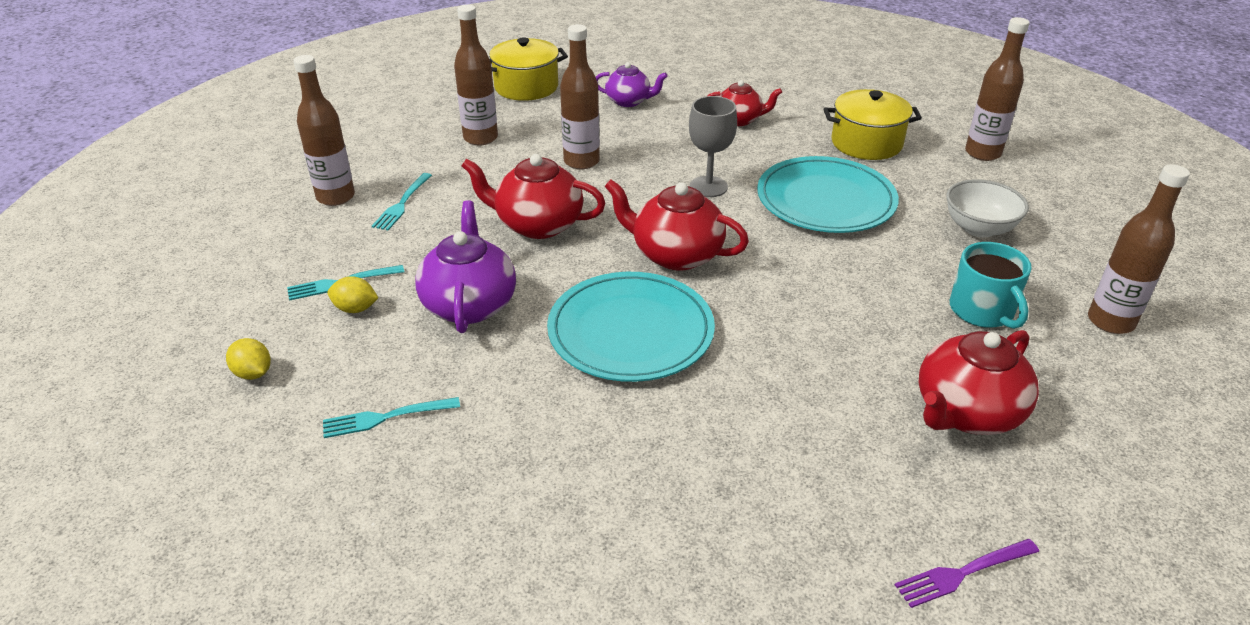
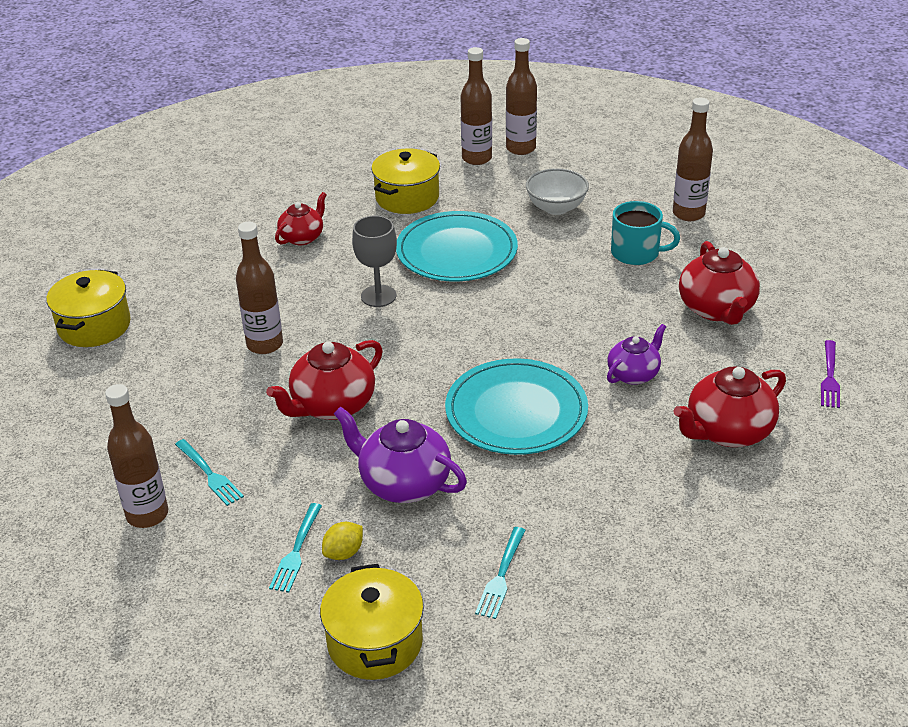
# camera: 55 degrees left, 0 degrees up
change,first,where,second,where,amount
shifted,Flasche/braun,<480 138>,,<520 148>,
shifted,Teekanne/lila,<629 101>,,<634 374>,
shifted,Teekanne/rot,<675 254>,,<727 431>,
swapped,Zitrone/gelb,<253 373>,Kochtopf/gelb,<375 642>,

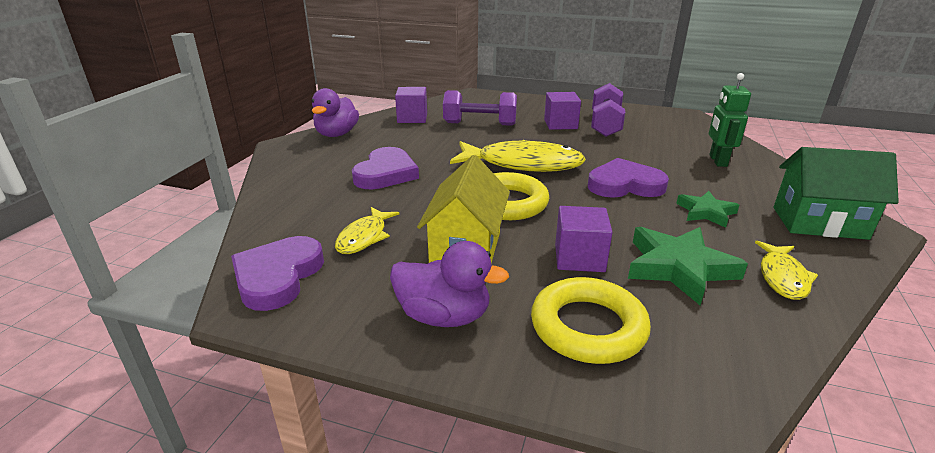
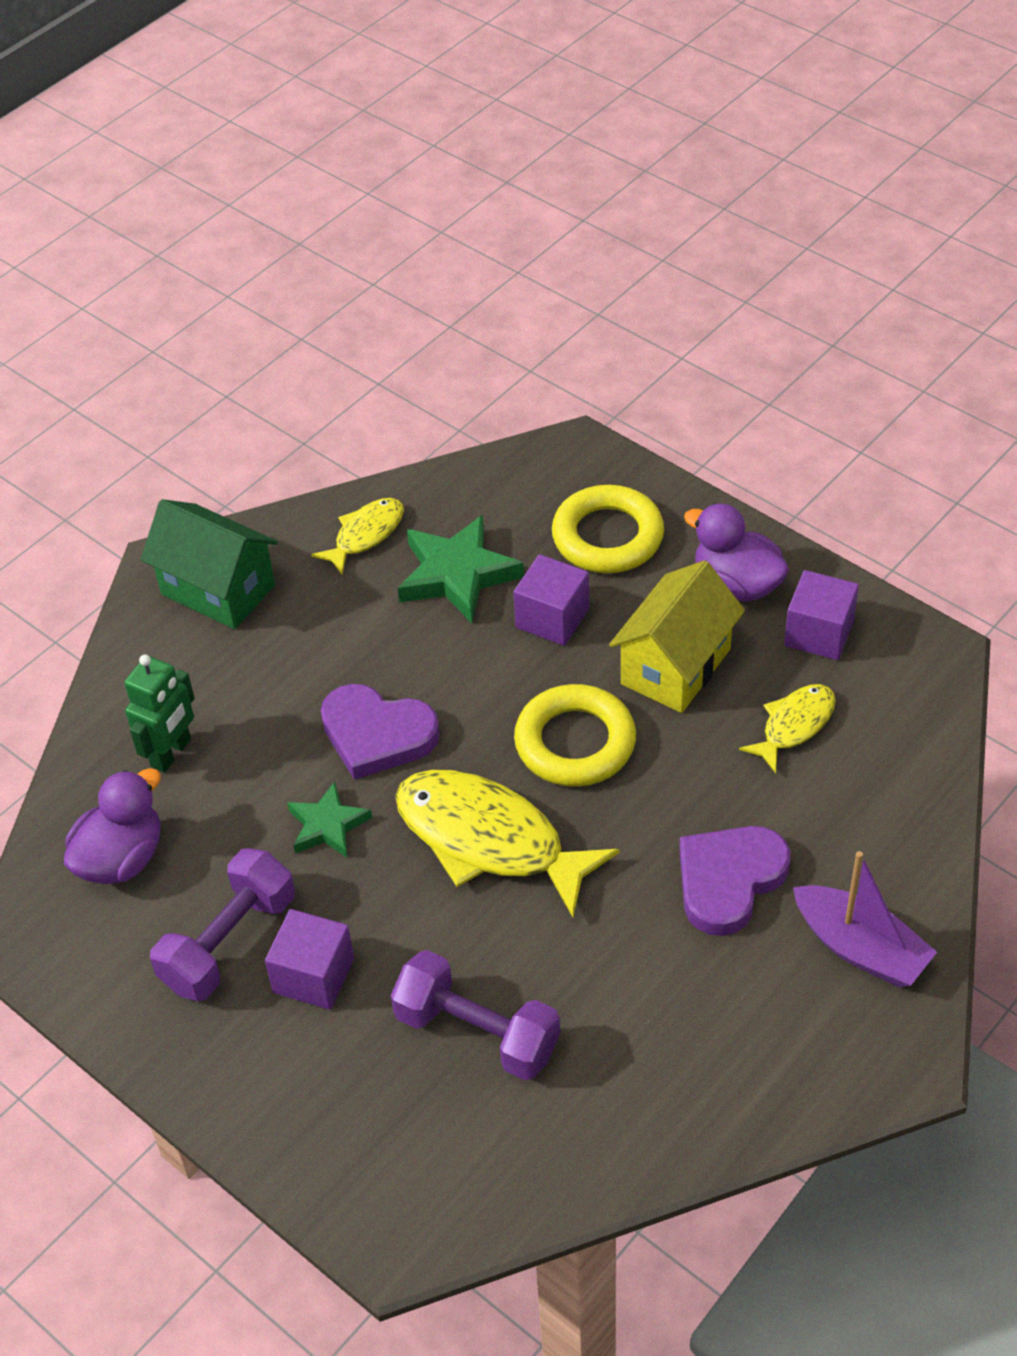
# camera: 155 degrees left, 20 degrees up
change,first,where,second,where,amount
shifted,Kubus/lila,<412 118>,,<819 633>,
shifted,Ente/lila,<337 134>,,<121 858>,
shifted,Stern/grün,<706 212>,,<327 825>,
gone,Herz/lila,<278 276>,,,
new,,,Boot/lila,<860 948>,

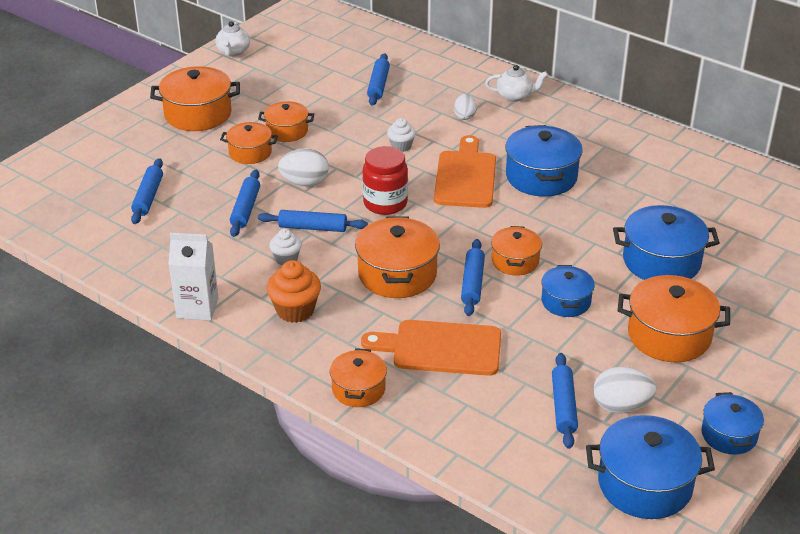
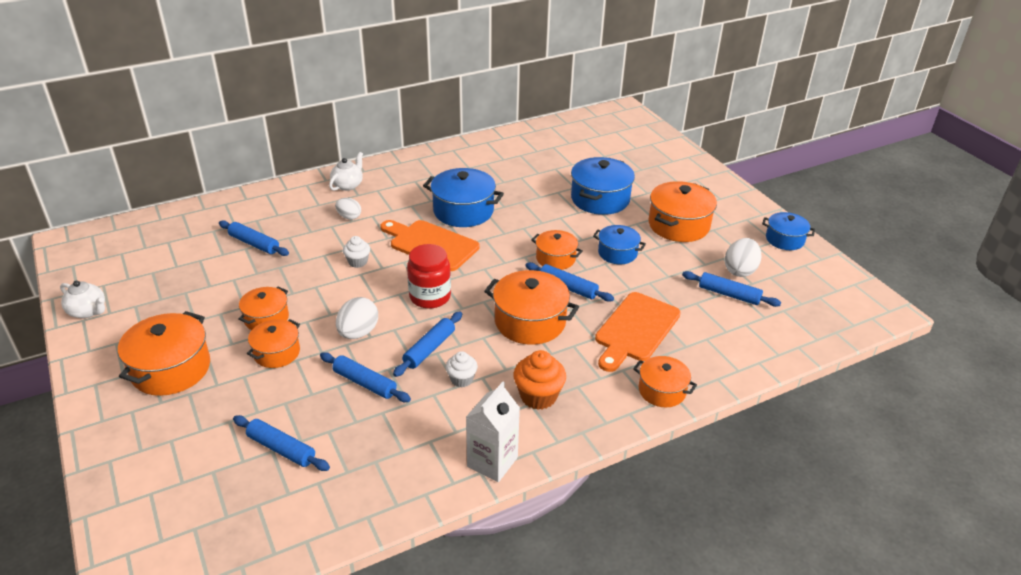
# camera: 65 degrees left, 0 degrees up
change,first,where,second,where,amount
gone,Kochtopf/blau,<644 484>,,,

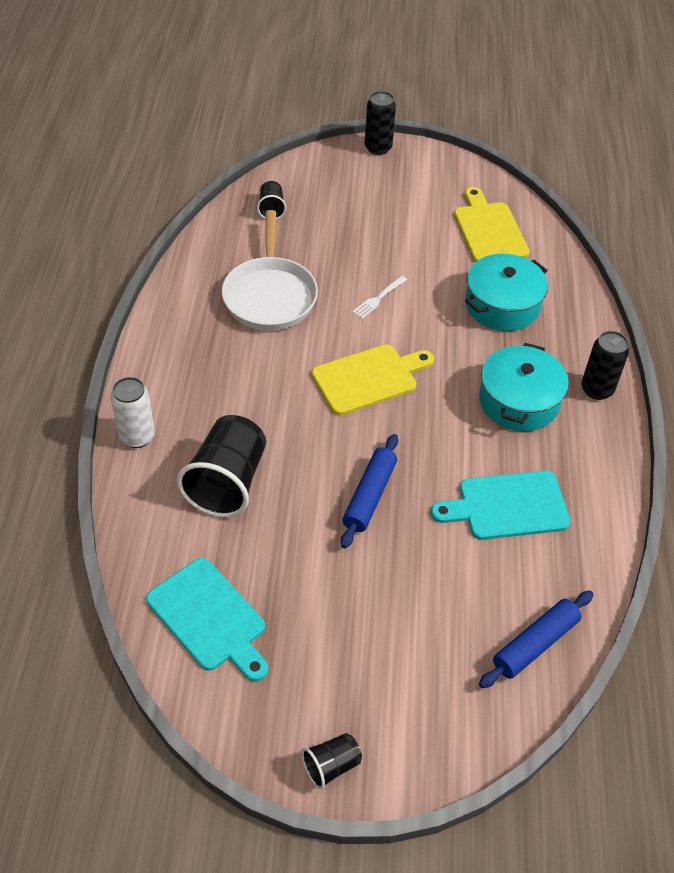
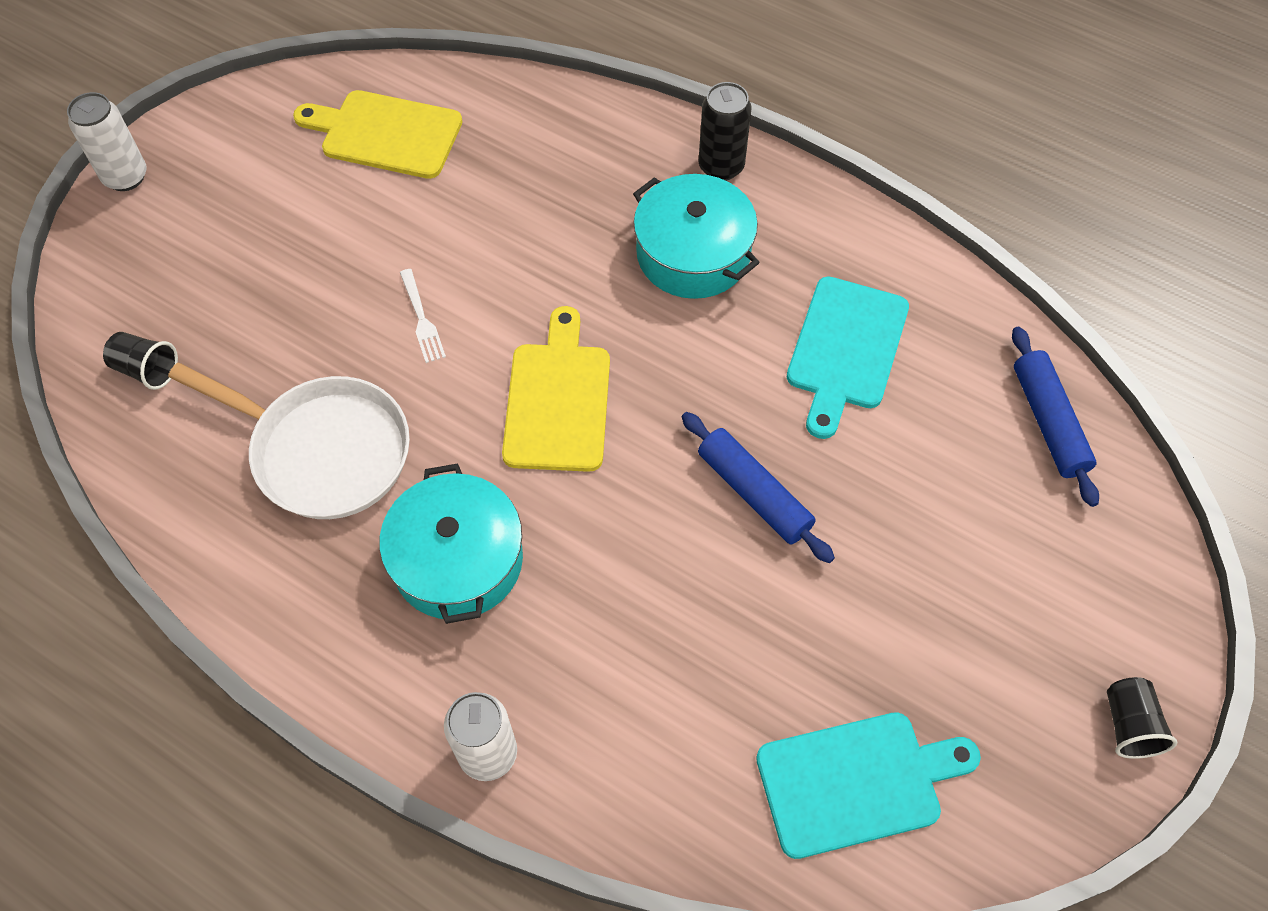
# camera: 60 degrees left, 10 degrees up
change,first,where,second,where,amount
repainted,Dose/schwarz,<378 148>,Dose/weiß,<125 177>,
shifted,Kochtopf/türkis,<502 305>,,<458 560>,
gone,Becher/schwarz,<227 482>,,,

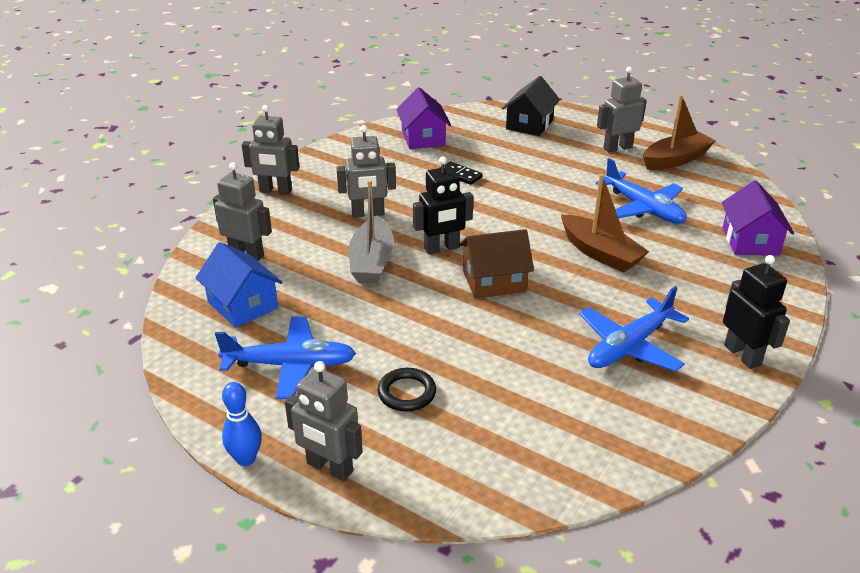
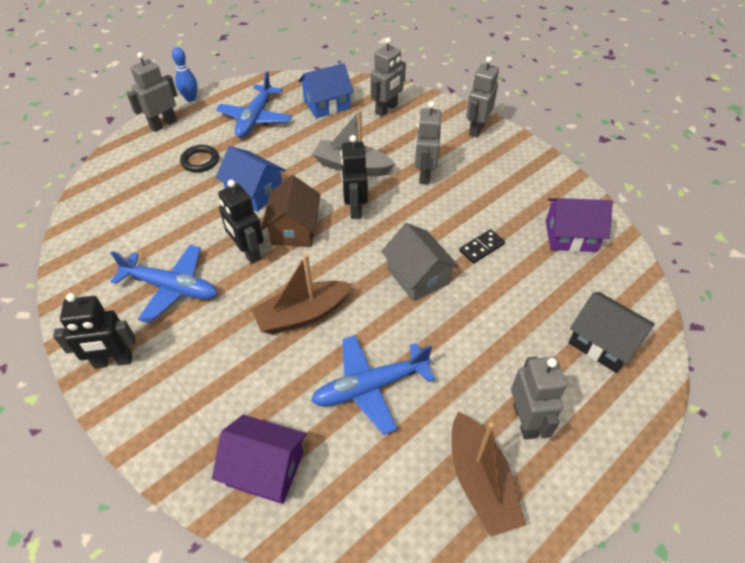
# camera: 105 degrees right, 15 degrees up
change,first,where,second,where,amount
rotated,Flugzeug/blau,<630 346>,,<171 287>,135 degrees clockwise
new,,,Haus/blau,<254 192>,
new,,,Roboter/schwarz,<248 252>,
new,,,Haus/grau,<417 276>,

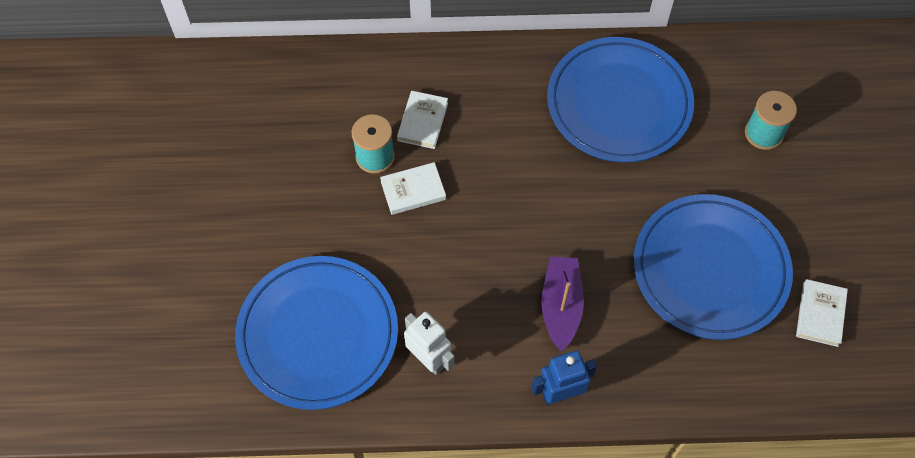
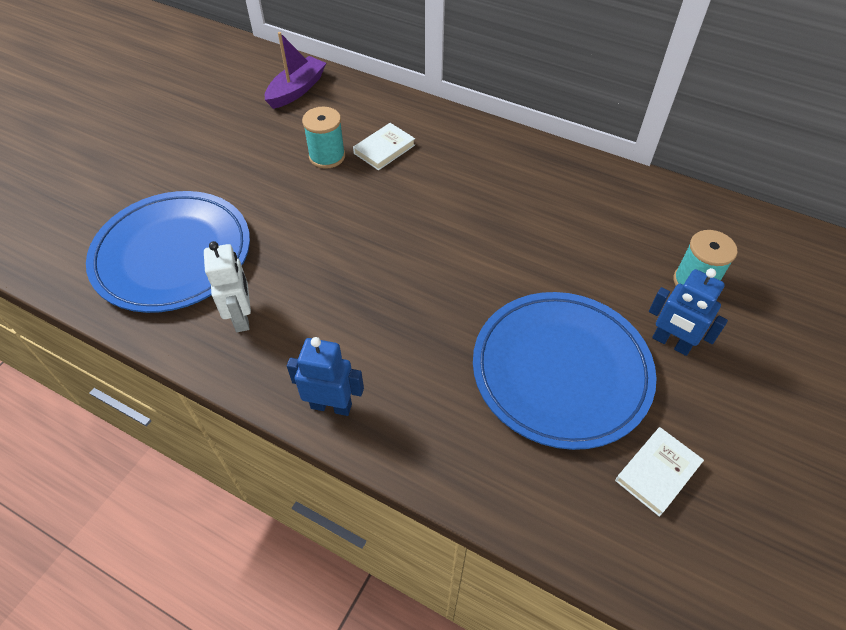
# camera: 30 degrees right, 10 degrees down
change,first,where,second,where,amount
gone,Teller/blau,<619 103>,,,
gone,Buch/weiß,<413 190>,,,
shifted,Boot/lila,<561 306>,,<296 90>,
new,,,Roboter/blau,<671 343>,

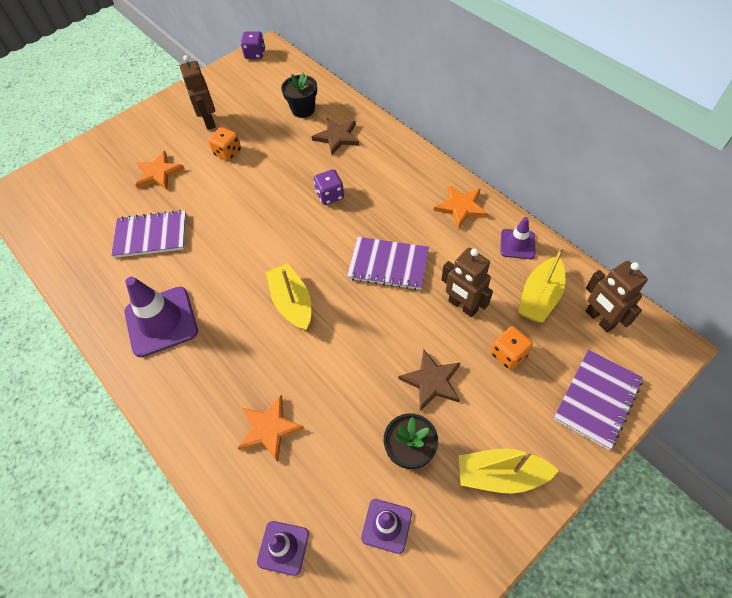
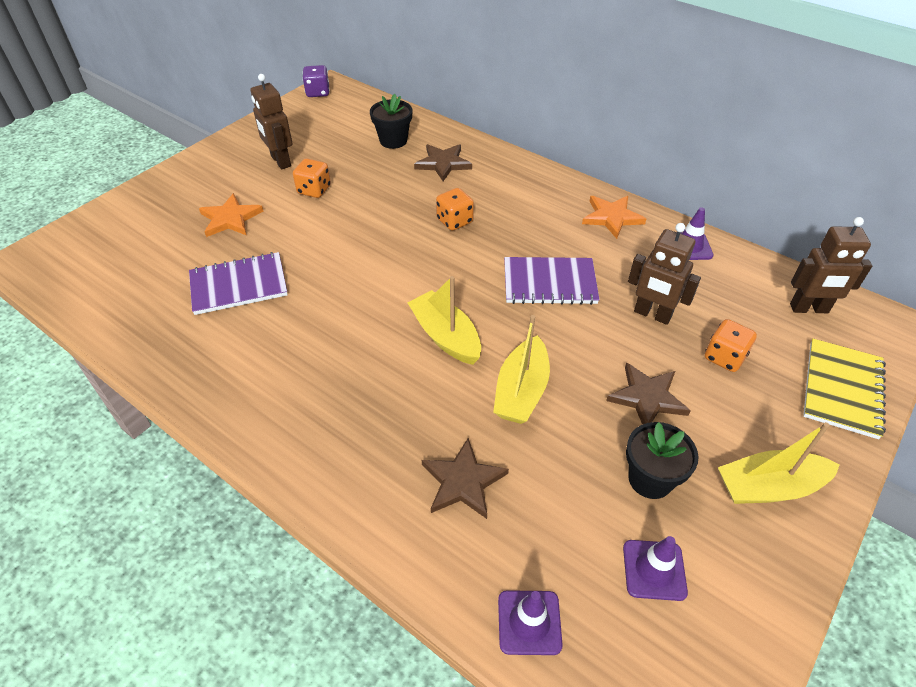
# camera: 15 degrees left, 10 degrees down
change,first,where,second,where,amount
repainted,Spielwürfel/lila,<330 195>,Spielwürfel/orange,<454 221>,
shifted,Boot/gelb,<539 297>,,<521 391>,
rotated,Roboter/braun,<599 319>,,<809 309>,45 degrees counterclockwise
gone,Leitkegel/lila,<161 321>,,,
repainted,Notizbuch/lila,<597 399>,Notizbuch/gelb,<842 389>,
repainted,Stern/orange,<269 429>,Stern/braun,<463 481>,

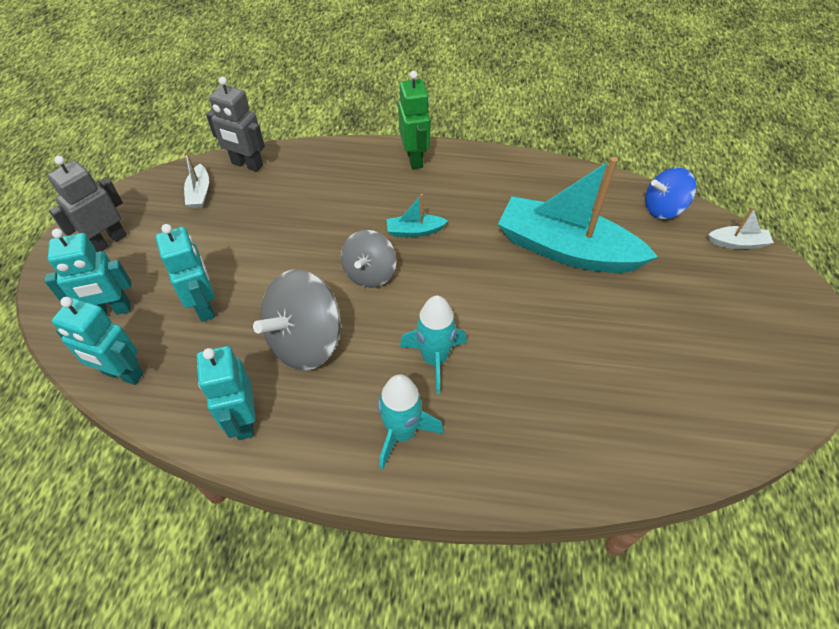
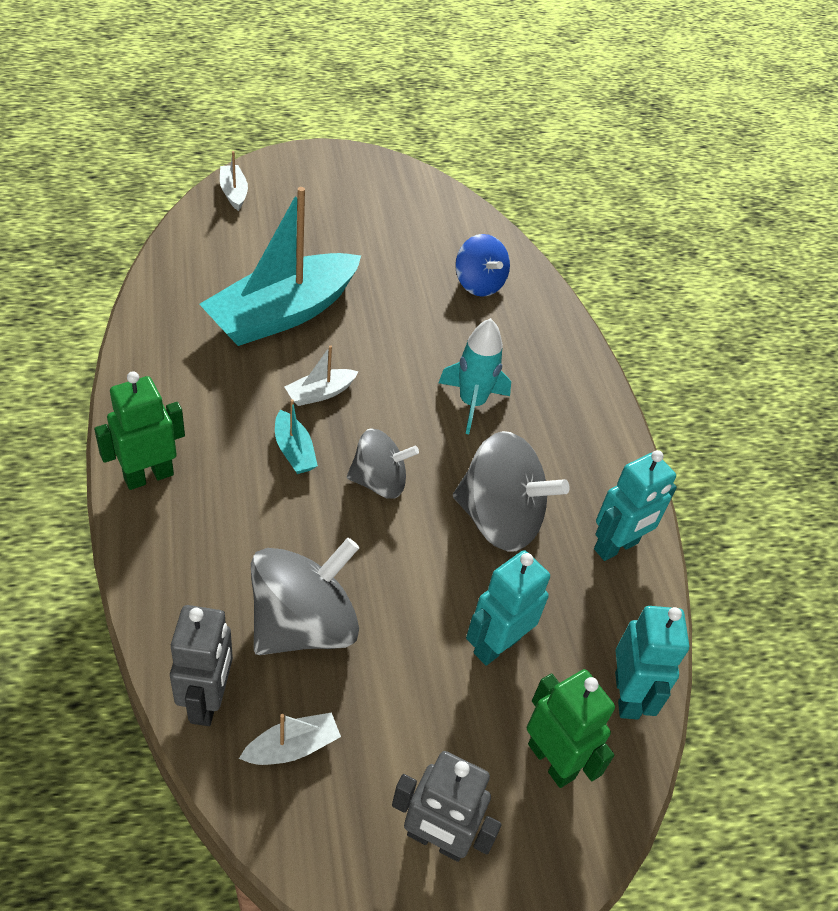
# camera: 115 degrees left, 5 degrees down
change,first,where,second,where,amount
rotated,Boot/türkis,<566 250>,,<283 313>,45 degrees clockwise
shifted,Kreisel/blau,<663 208>,,<478 284>,
repainted,Roboter/türkis,<111 311>,Roboter/grün,<552 760>,
gone,Rakete/türkis,<402 433>,,,
new,,,Boot/weiß,<320 393>,
new,,,Kreisel/grau,<303 625>,

